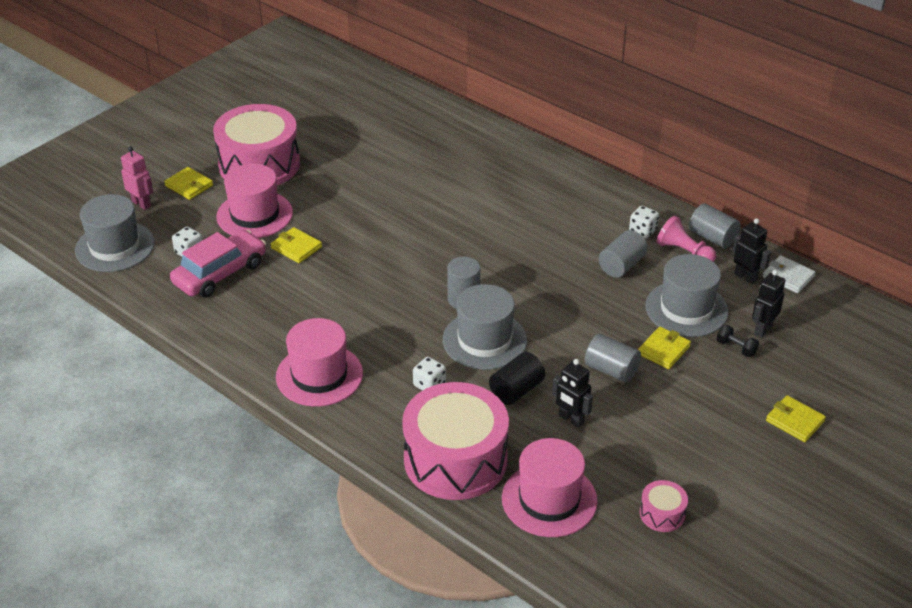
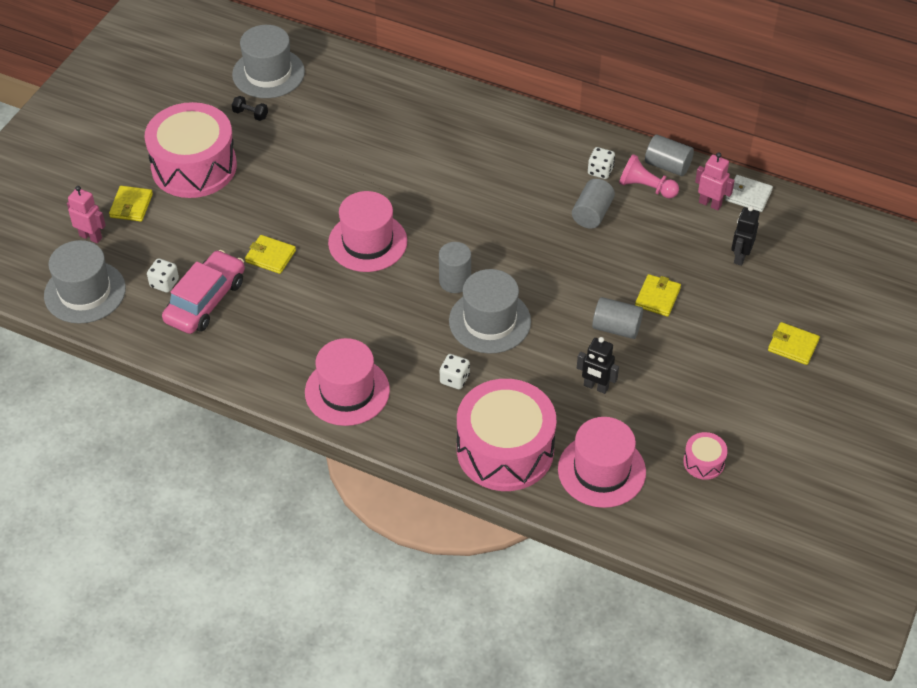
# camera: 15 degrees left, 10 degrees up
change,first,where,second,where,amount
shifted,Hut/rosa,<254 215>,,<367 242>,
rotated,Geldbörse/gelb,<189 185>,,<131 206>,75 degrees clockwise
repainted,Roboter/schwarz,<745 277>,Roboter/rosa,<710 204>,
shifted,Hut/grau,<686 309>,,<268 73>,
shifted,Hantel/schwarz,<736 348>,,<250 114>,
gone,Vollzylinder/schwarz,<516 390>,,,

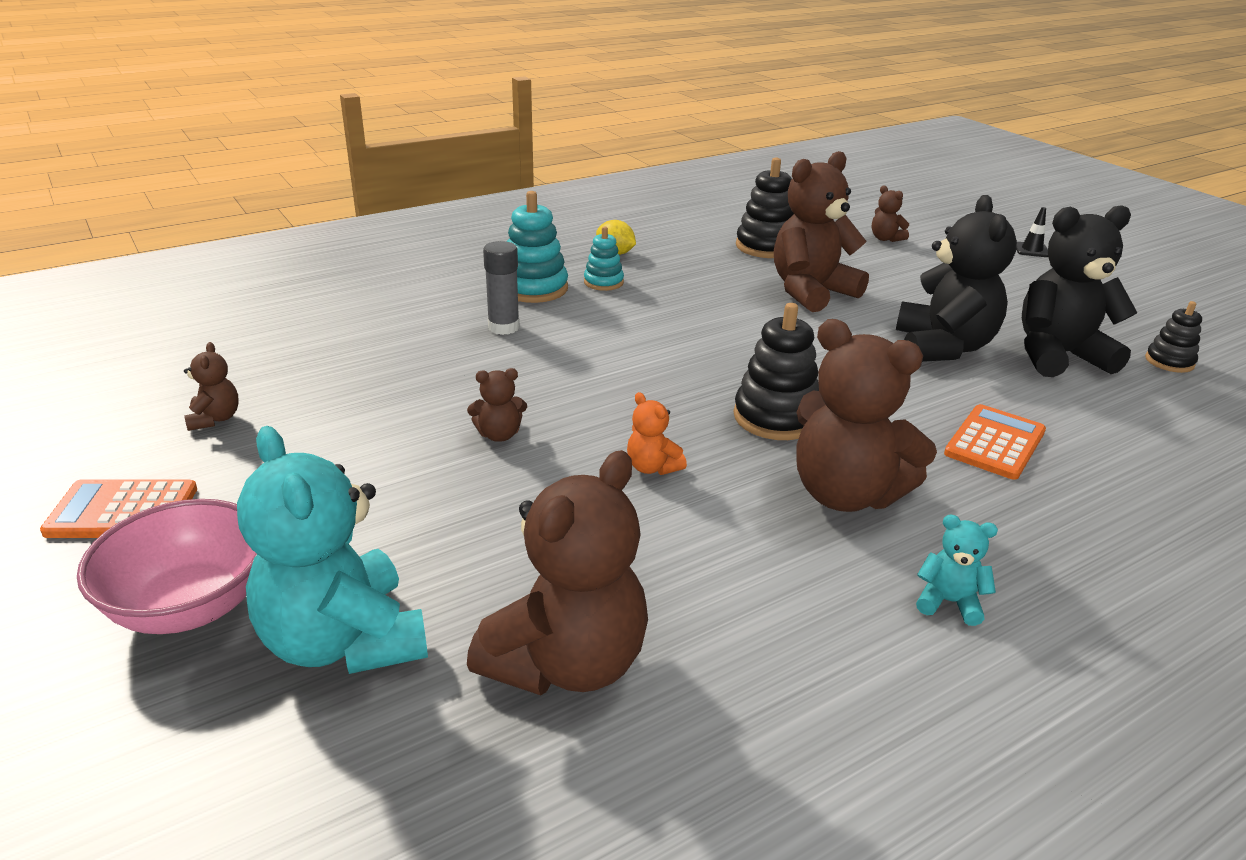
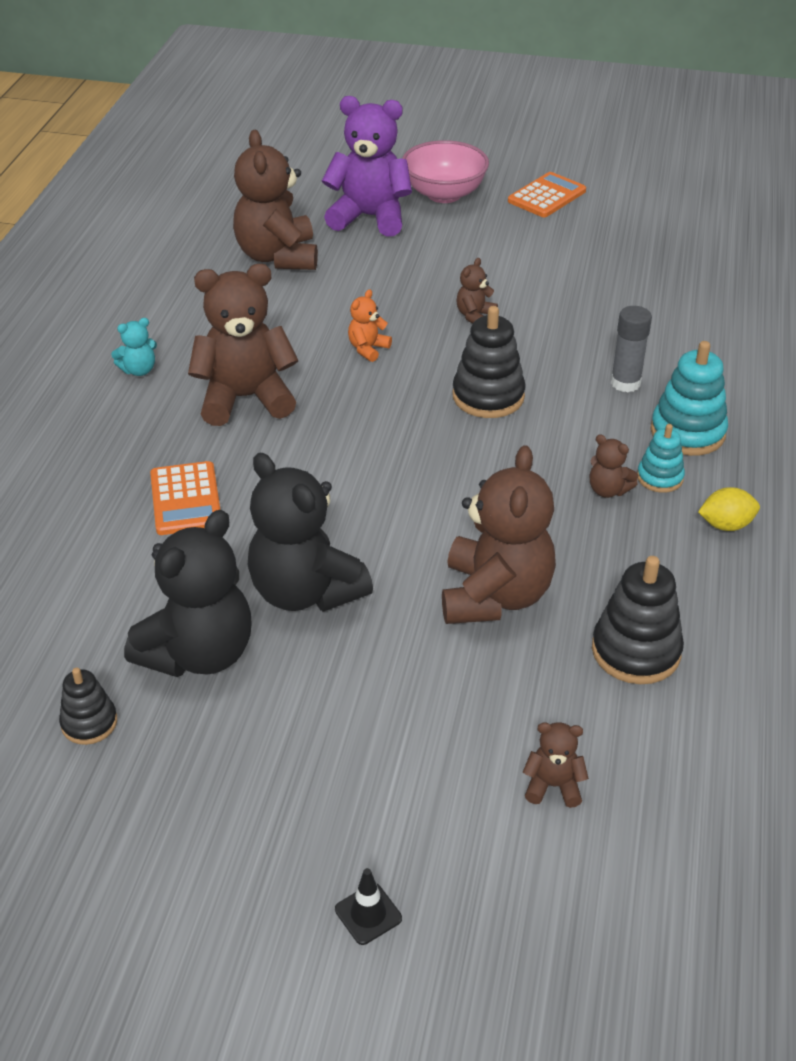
# camera: 135 degrees right, 10 degrees up
change,first,where,second,where,amount
shifted,Stapelspielzeug/schwarz,<776 417>,,<488 396>,
shifted,Teddybär/braun,<215 419>,,<608 490>,
rotated,Teddybär/orange,<652 467>,,<368 349>,60 degrees counterclockwise
repainted,Teddybär/türkis,<344 641>,Teddybär/lila,<370 217>,

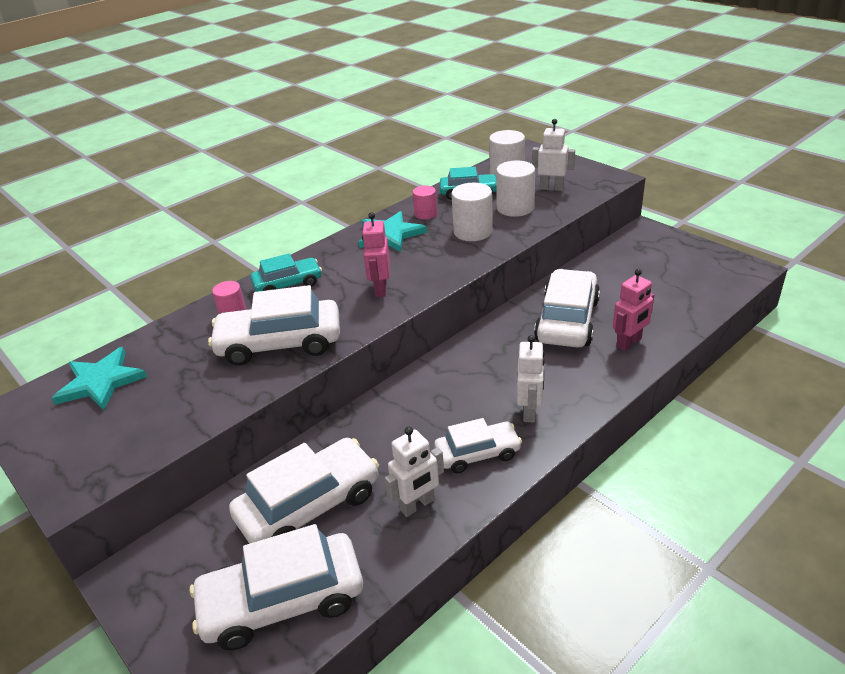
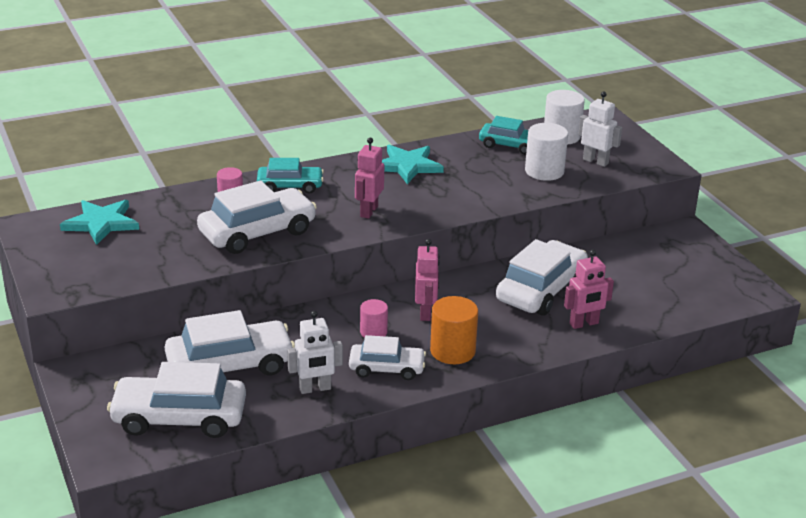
# camera: 15 degrees right, 5 degrees down
change,first,where,second,where,amount
gone,Vollzylinder/weiß,<473 232>,,,
shifted,Vollzylinder/rosa,<425 214>,,<373 332>,
rotated,Auto/weiß,<280 343>,,<257 232>,135 degrees clockwise
swapped,Roboter/weiß,<529 411>,Vollzylinder/orange,<452 351>,
new,,,Roboter/rosa,<425 313>,

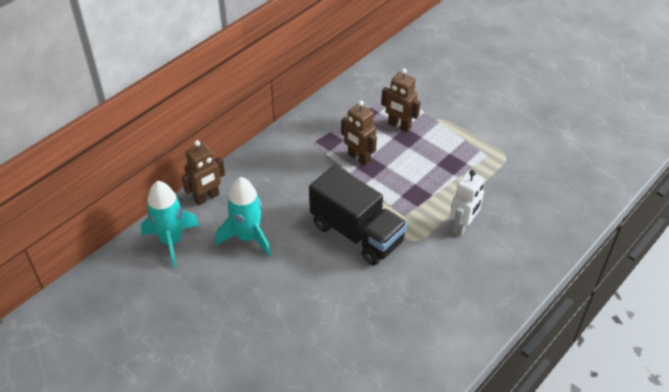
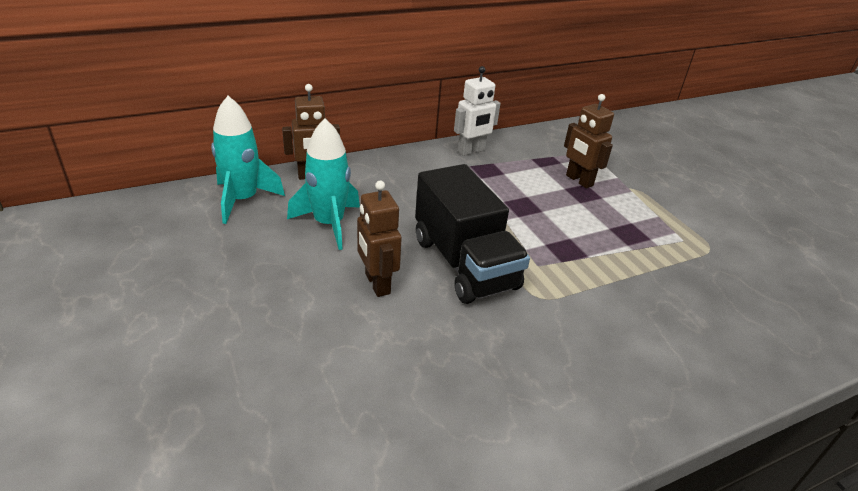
# camera: 20 degrees right, 10 degrees down
change,first,where,second,where,amount
shifted,Roboter/braun,<358 158>,,<377 284>,
shifted,Roboter/weiß,<462 227>,,<471 151>,

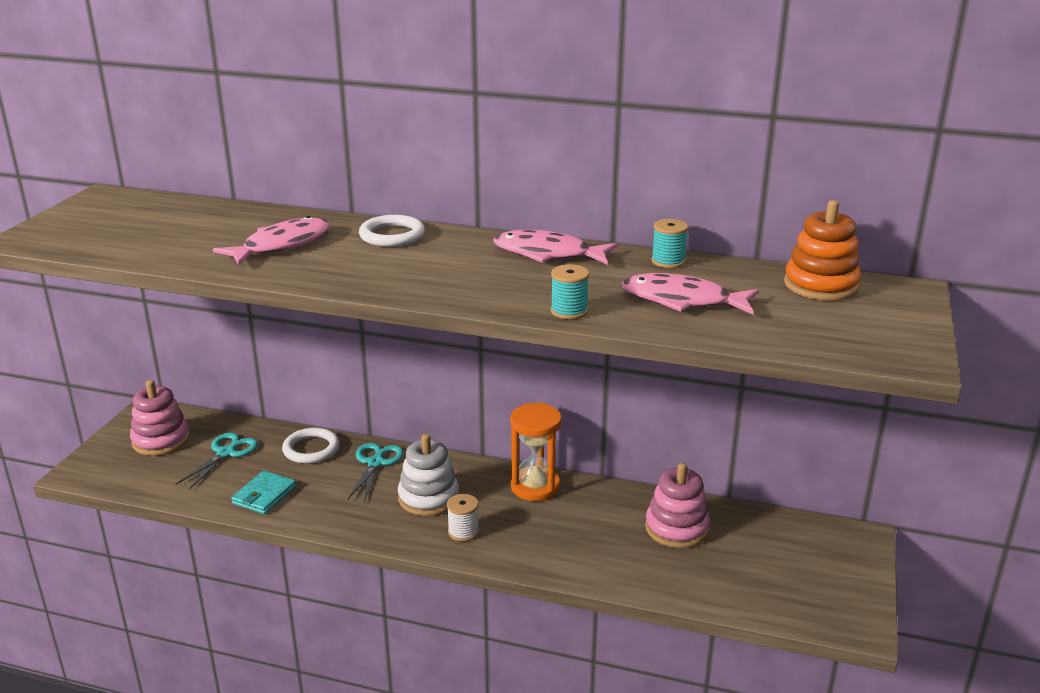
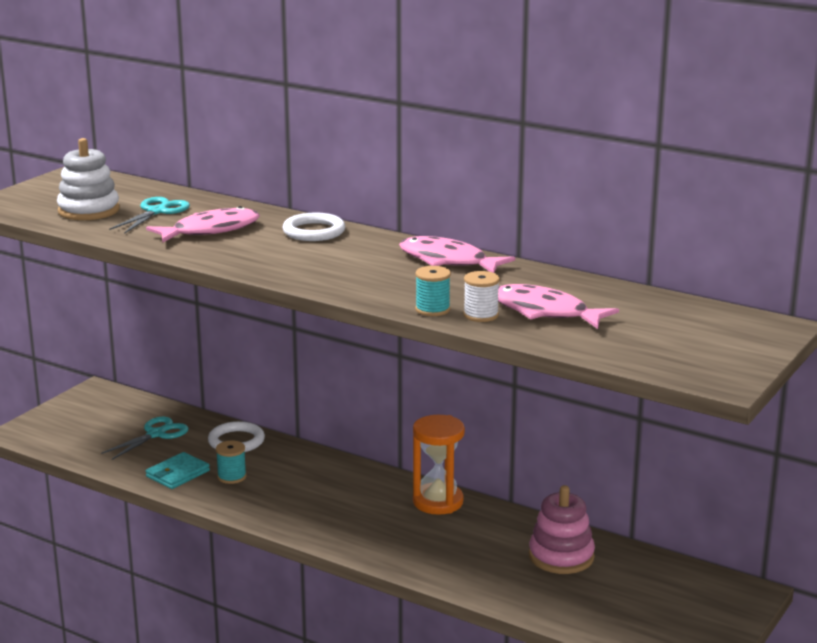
# camera: 15 degrees right, 5 degrees down
change,first,where,second,where,amount
gone,Stapelspielzeug/orange,<821 285>,,,
shifted,Garnrolle/türkis,<668 261>,,<232 477>,
gone,Stapelspielzeug/rosa,<161 440>,,,
shifted,Stapelspielzeug/weiß,<428 498>,,<89 210>,
shifted,Schere/türkis,<375 462>,,<157 211>,
shifted,Garnrolle/weiß,<463 532>,,<481 315>,

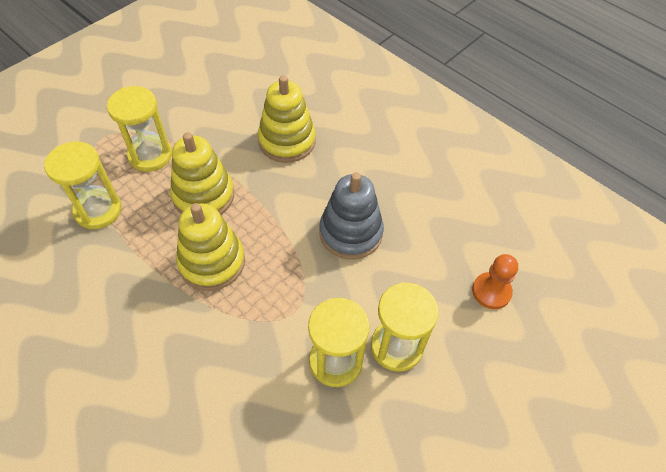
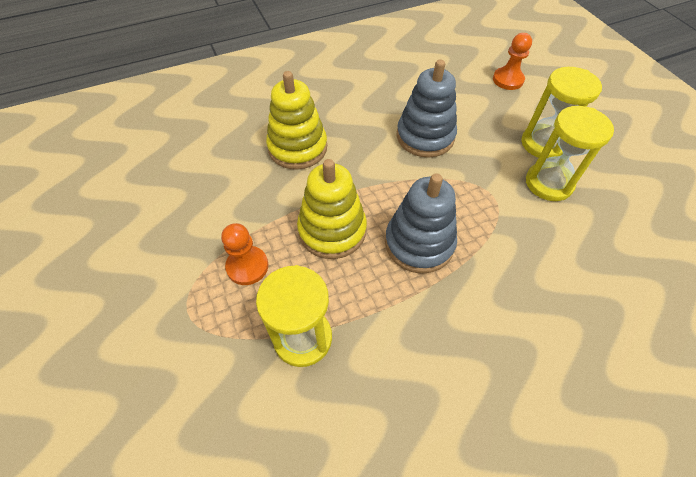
# camera: 65 degrees left, 0 degrees up
change,first,where,second,where,amount
swapped,Sanduhr/gelb,<150 155>,Bauer/orange,<247 266>,
repainted,Stapelspielzeug/gelb,<212 262>,Stapelspielzeug/grau,<419 243>,

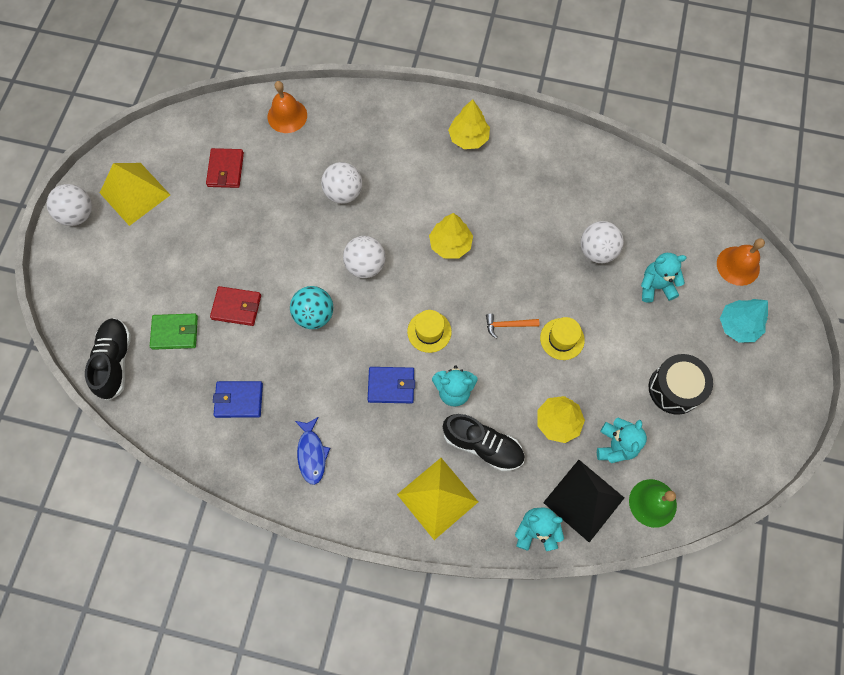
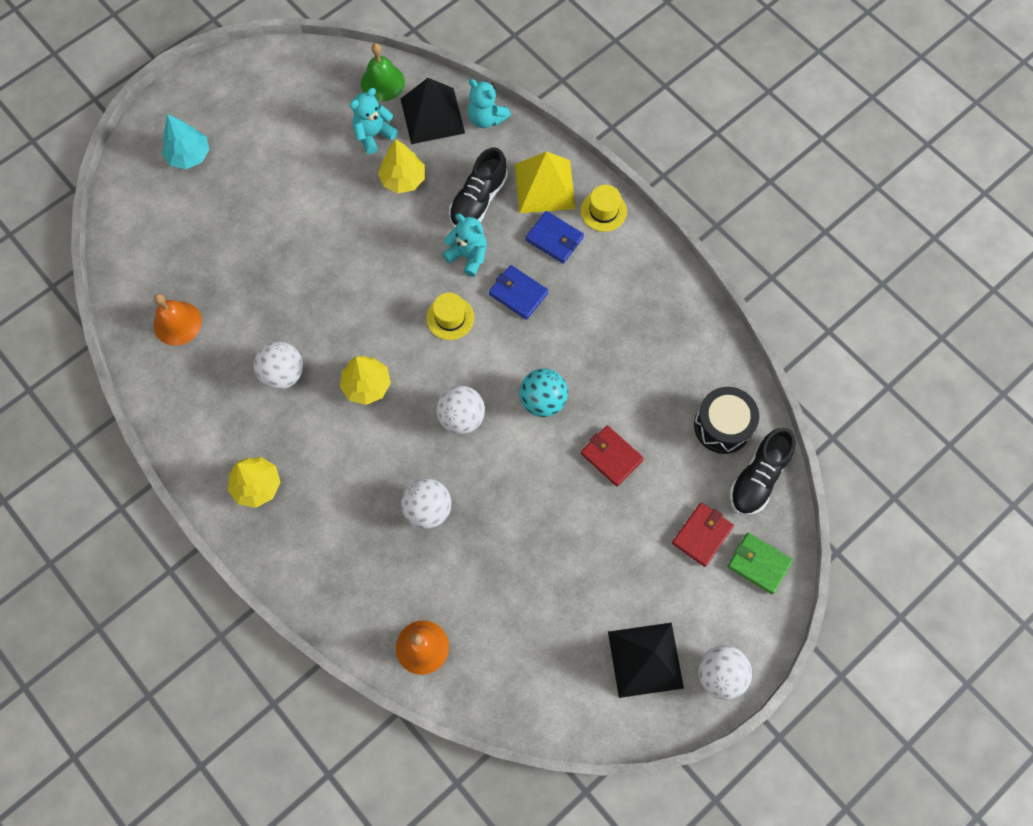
# camera: 145 degrees left, 0 degrees up
change,first,where,second,where,amount
shifted,Geldbörse/rot,<226 170>,,<702 535>,
repainted,Pyramide/gelb,<134 193>,Pyramide/schwarz,<645 659>,
shifted,Ball/weiß,<597 251>,,<283 374>,
shifted,Glocke/orange,<738 265>,,<177 323>,
gone,Teddybär/türkis,<655 286>,,,
shifted,Geldbörse/grün,<175 332>,,<758 564>,
gone,Hammer/orange,<508 325>,,,
shifted,Hut/gelb,<562 339>,,<603 211>,
shifted,Trommel/schwarz,<674 389>,,<722 426>,
shifted,Geldbörse/blau,<239 400>,,<554 239>,
rotated,Schuh/schwarz,<482 445>,,<478 200>,120 degrees counterclockwise
gone,Fisch/blau,<312 454>,,,

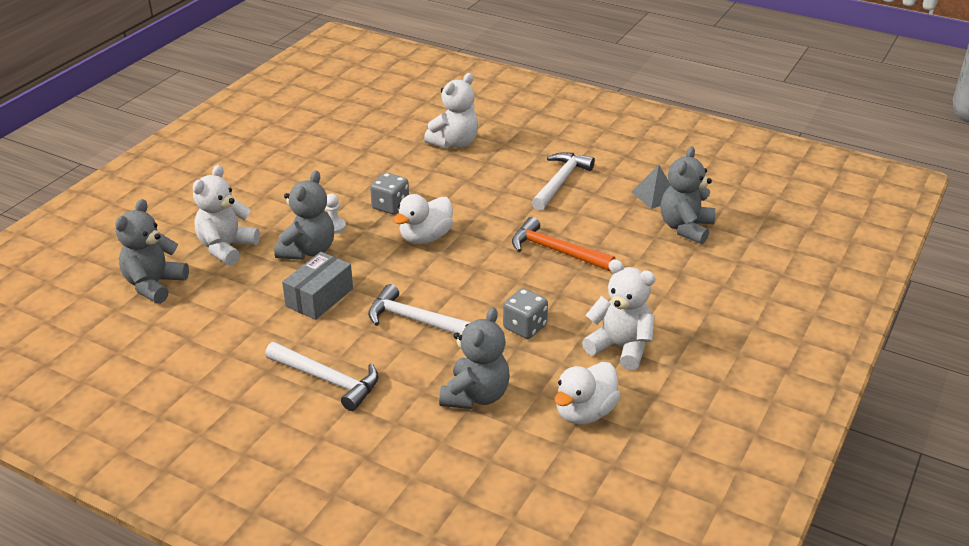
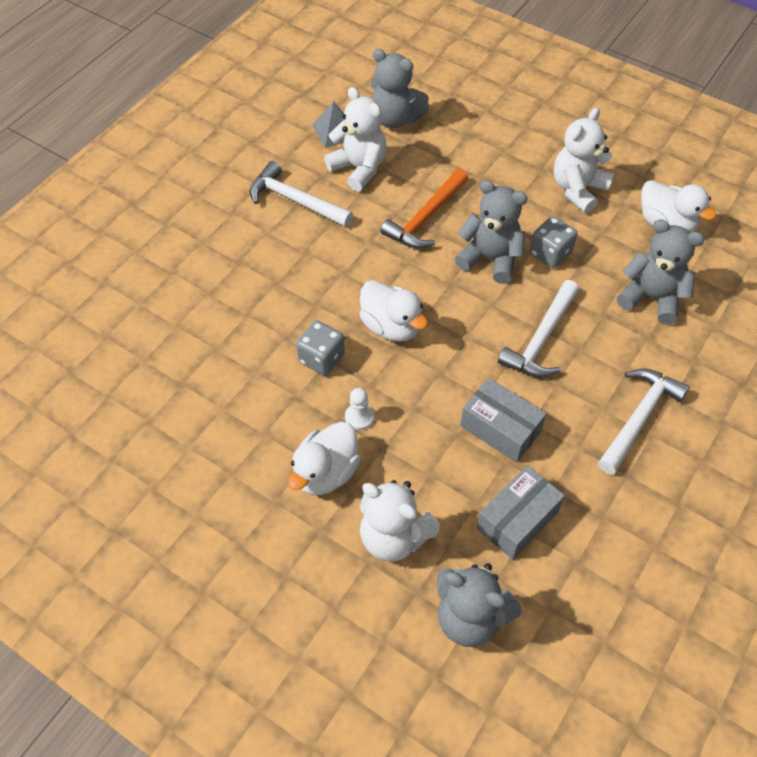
# camera: 85 degrees left, 20 degrees up
change,first,where,second,where,amount
shifted,Teddybär/weiß,<454 143>,,<359 168>,
shifted,Teddybär/grau,<308 251>,,<490 259>,
new,,,Ente/weiß,<326 473>,
new,,,Schachtel/grau,<517 520>,

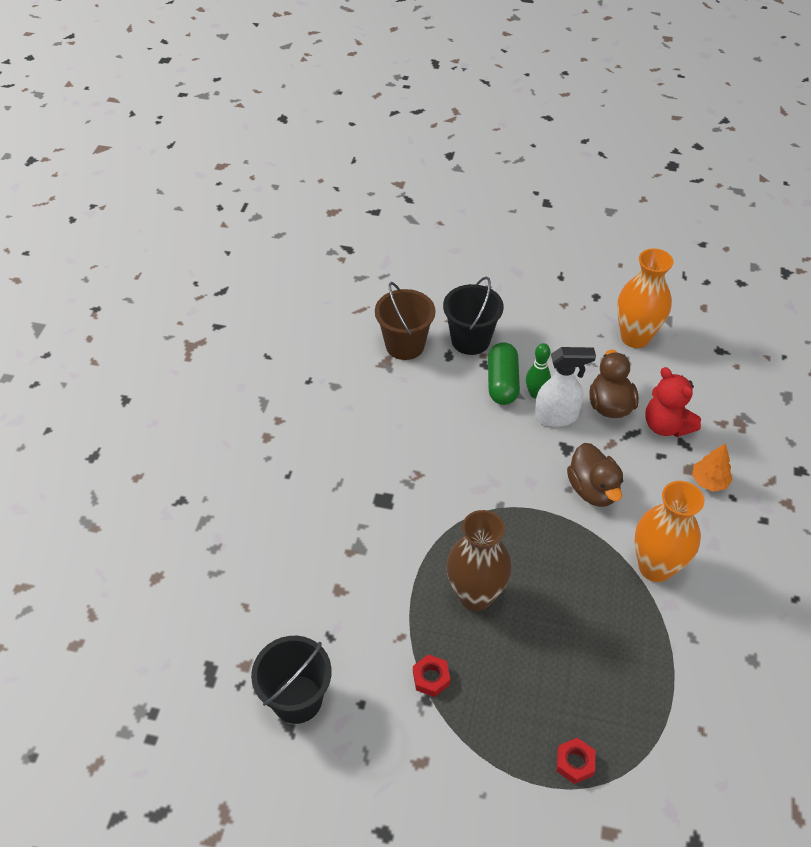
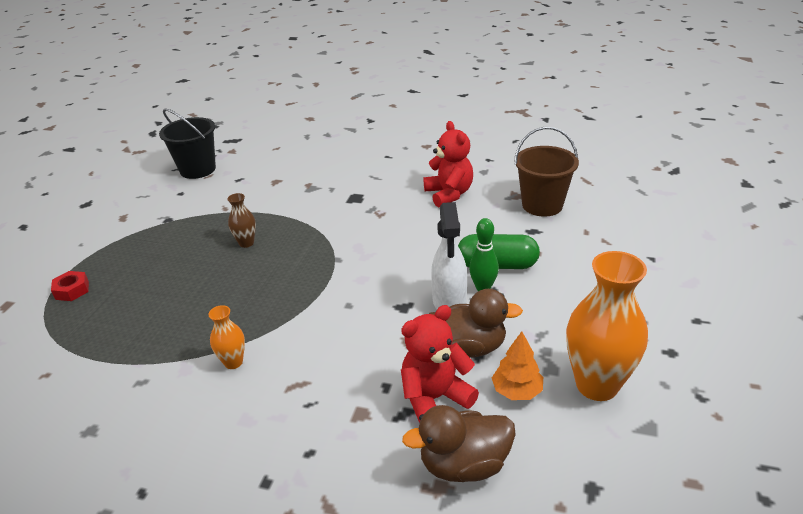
# camera: 95 degrees right, 15 degrees down
change,first,where,second,where,amount
gone,Eimer/schwarz,<470 340>,,,
shifted,Ente/braun,<592 490>,,<464 465>,
shifted,Baum/orange,<709 481>,,<517 391>,
scaled,Vase/orange,<655 567>,,<233 362>,x0.48
scaled,Vase/braun,<475 595>,,<246 243>,x0.48
gone,Sechskantmutter/rot,<431 678>,,,
new,,,Teddybär/rot,<449 194>,

